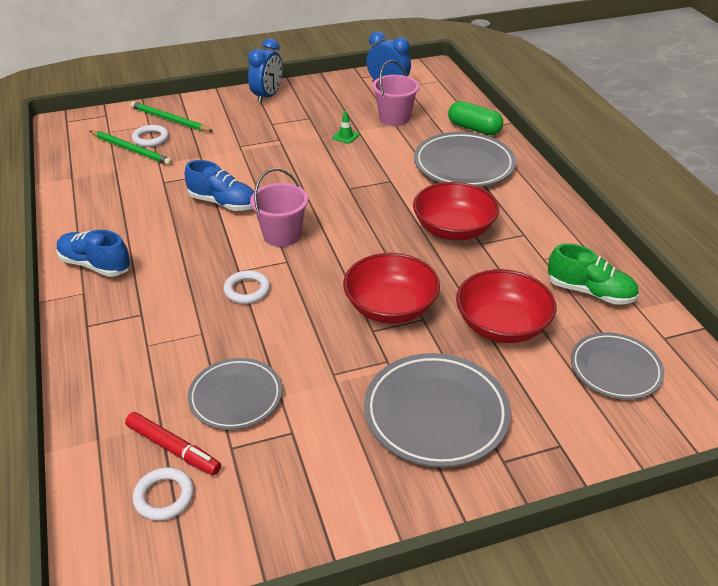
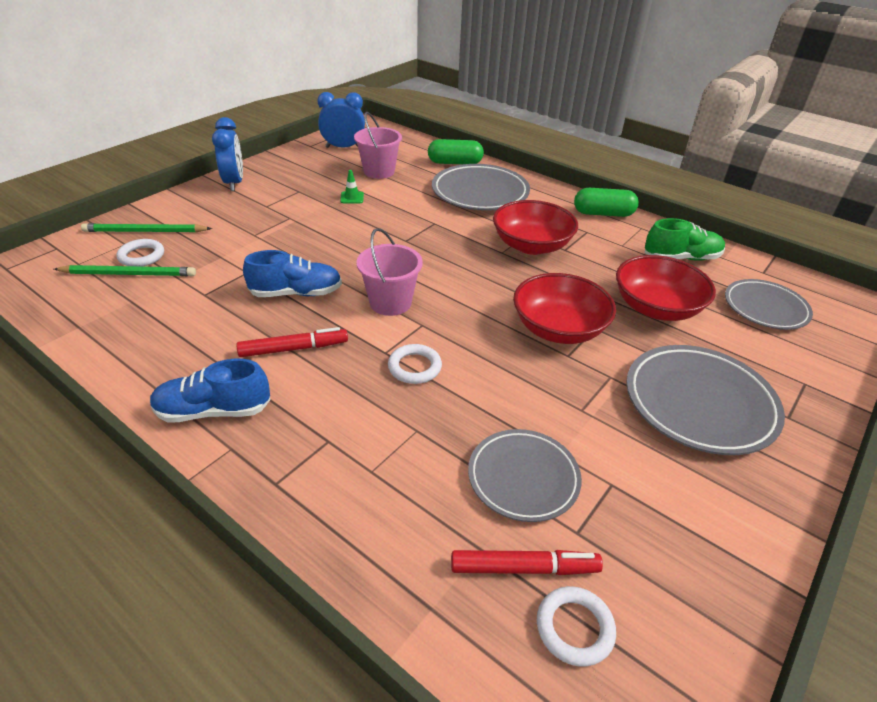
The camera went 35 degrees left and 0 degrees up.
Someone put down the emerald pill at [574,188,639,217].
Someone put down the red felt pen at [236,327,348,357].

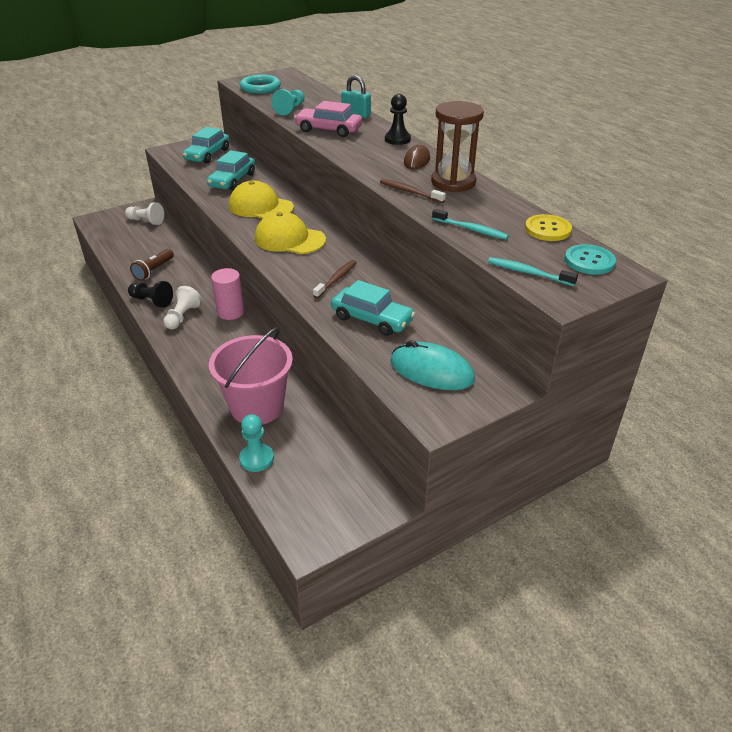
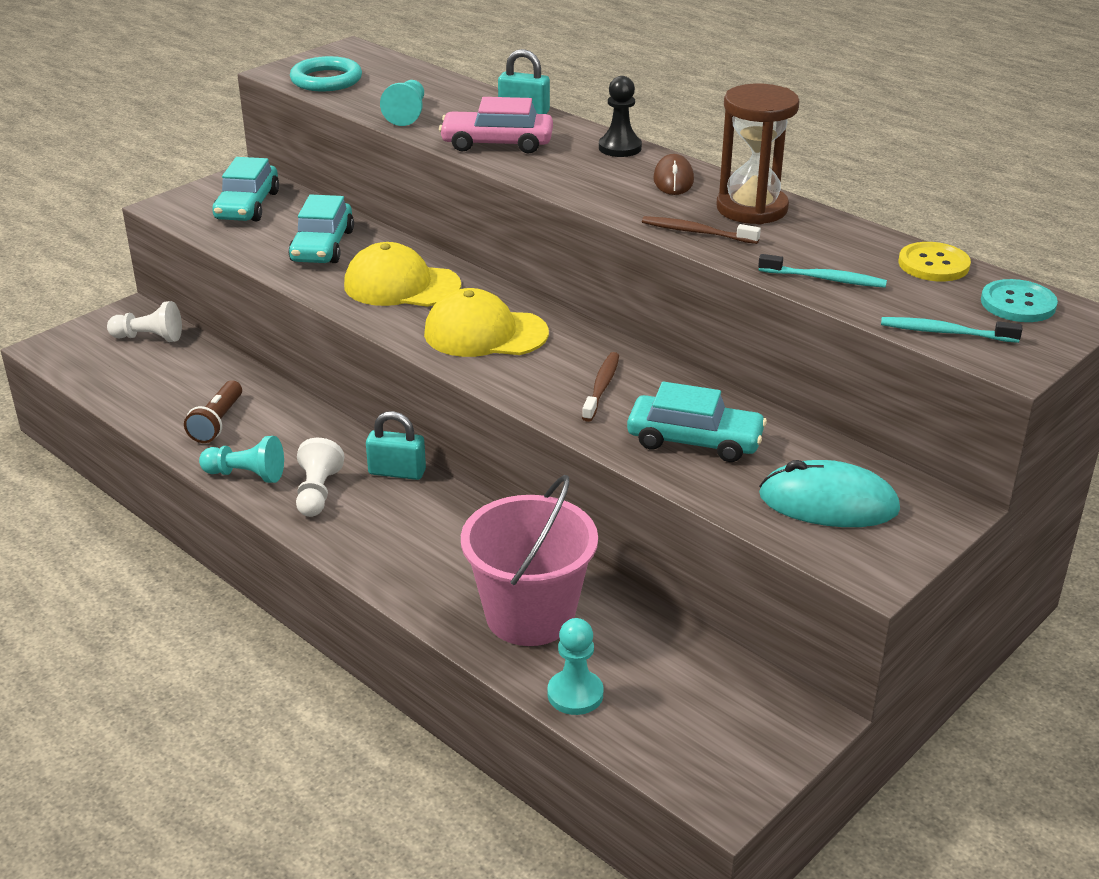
The camera went 15 degrees left and 5 degrees down.
Someone swapped the pink solid cylinder at [211,268,245,320] for the teal padlock at [366,411,426,480].
Someone repainted the black chess pawn at [128,281,173,308], which became the teal chess pawn at [199,436,284,483].

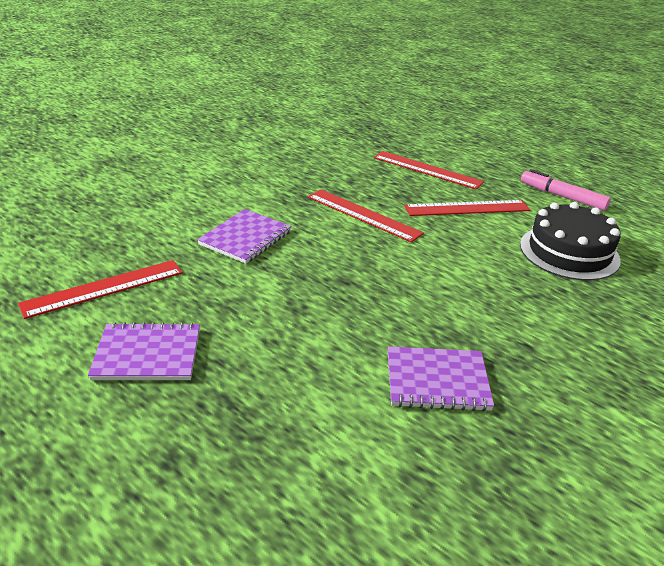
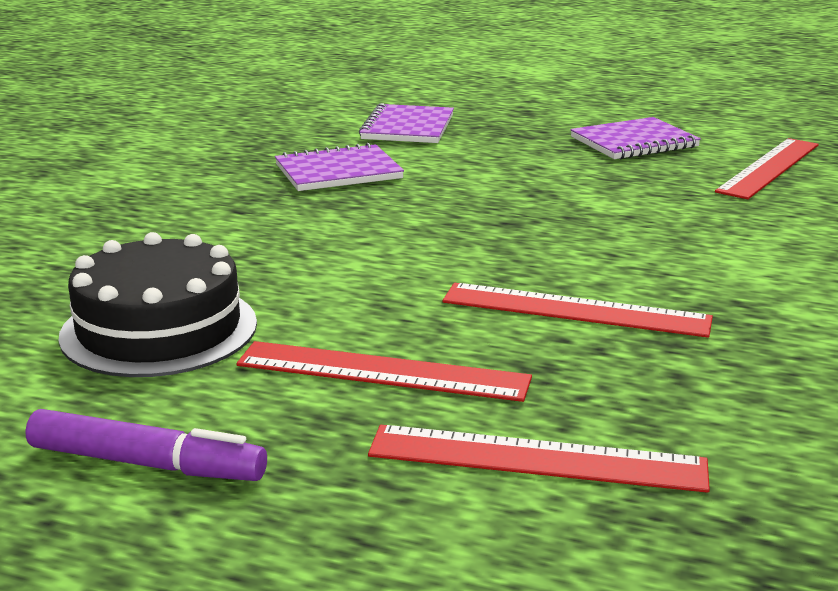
The camera went 160 degrees right and 10 degrees down.
Someone repainted the pink felt pen at [521,169,611,211], which became the violet felt pen at [26,409,267,481].
Someone rotated the red straightedge at [405,200,530,216] by 45 degrees clockwise.
Someone carried the violet exercise book from [197,209,292,264] to [359,103,454,143].

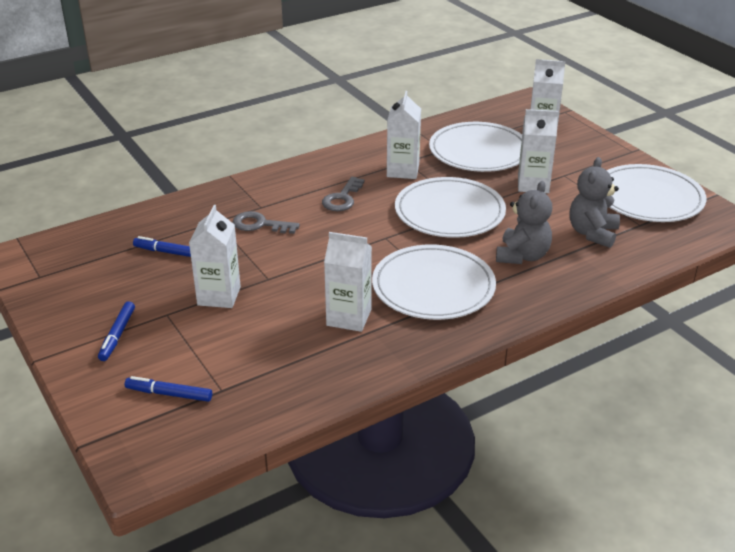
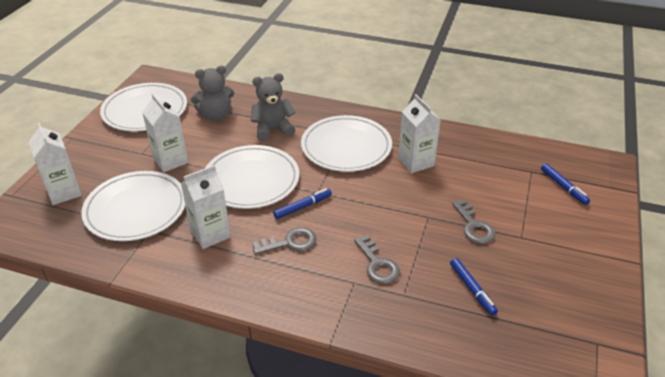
The camera went 130 degrees left and 5 degrees up.
Someone swapped the white carton at [189,205,241,308] for the ash-grey door key at [452,200,496,244].
Someone carried the blue felt pen from [98,301,135,361] to [273,188,332,219].

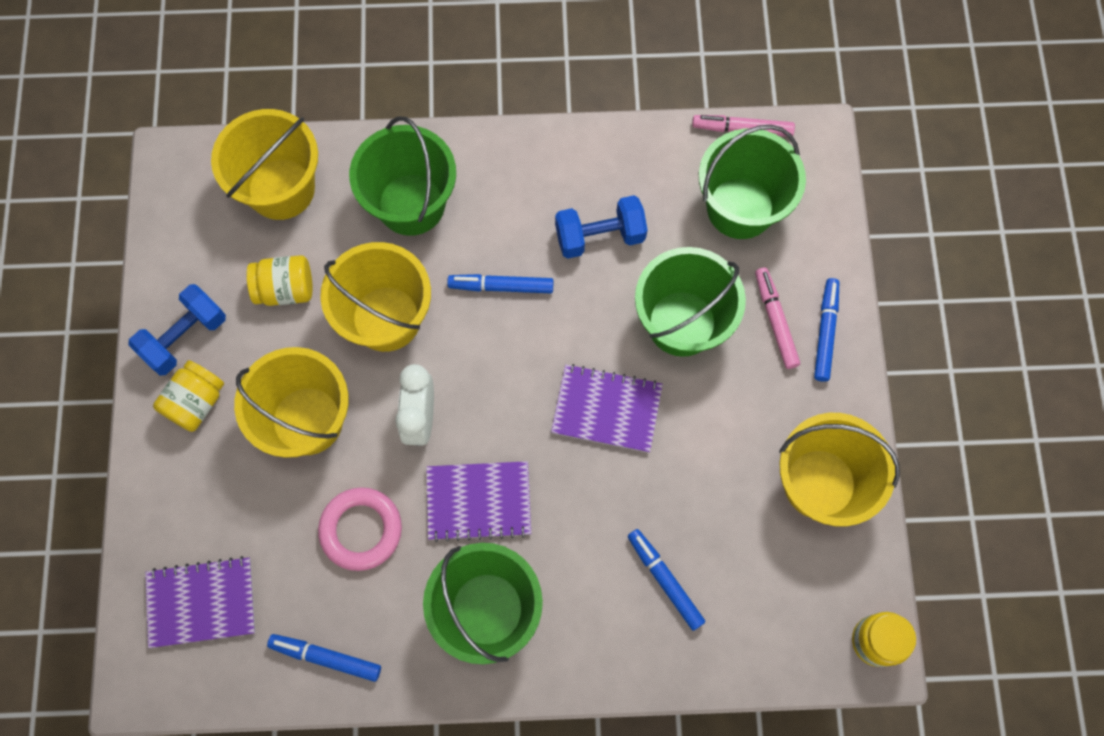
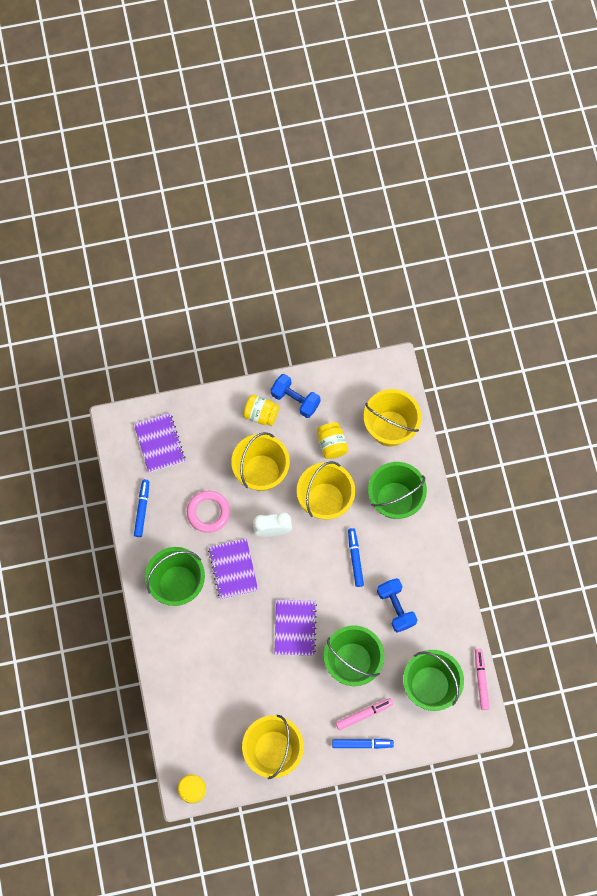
The camera went 80 degrees right and 0 degrees up.
Someone took away the blue felt pen at [628,529,705,631].

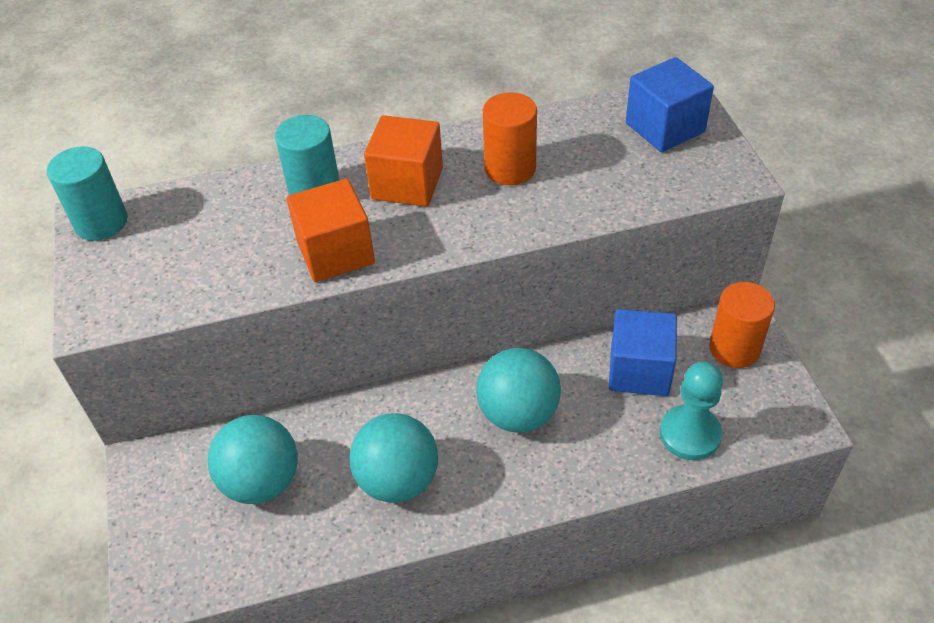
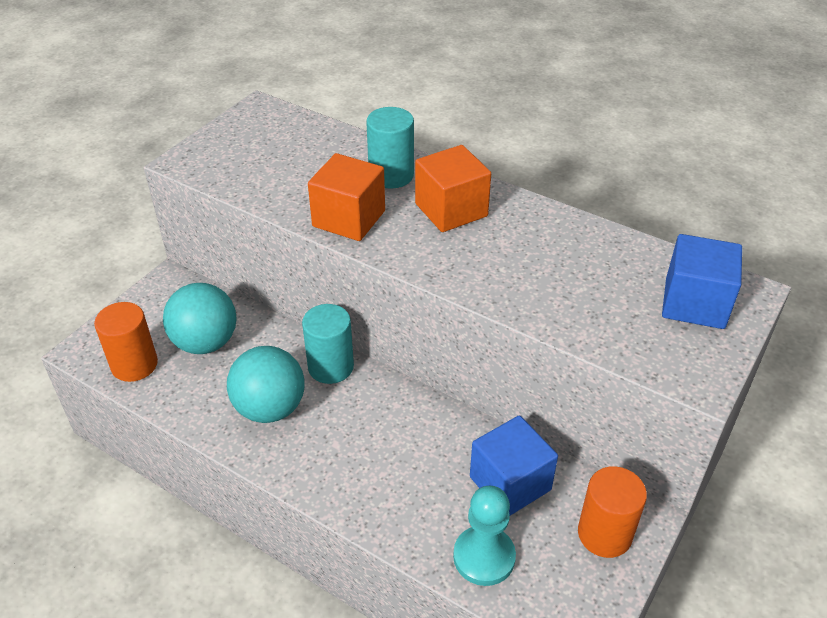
The camera went 45 degrees right and 5 degrees down.
Someone carried the orange-coloured solid cylinder from [483,92,537,185] to [94,302,158,382].
Someone carried the teal solid cylinder from [47,146,128,241] to [302,304,354,384].
Someone took away the teal play ball at [476,348,561,433].

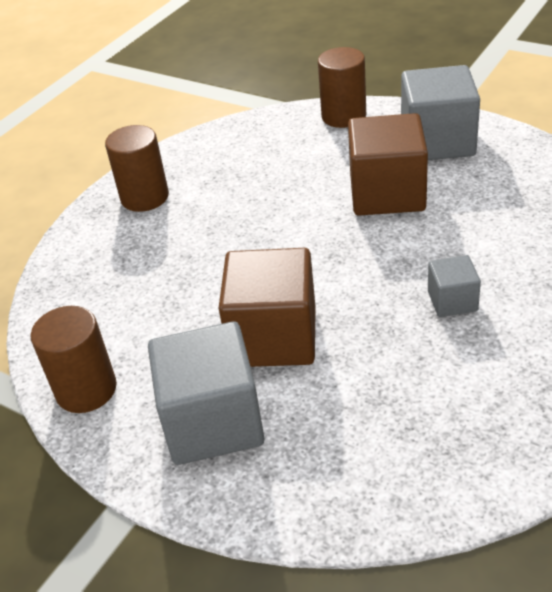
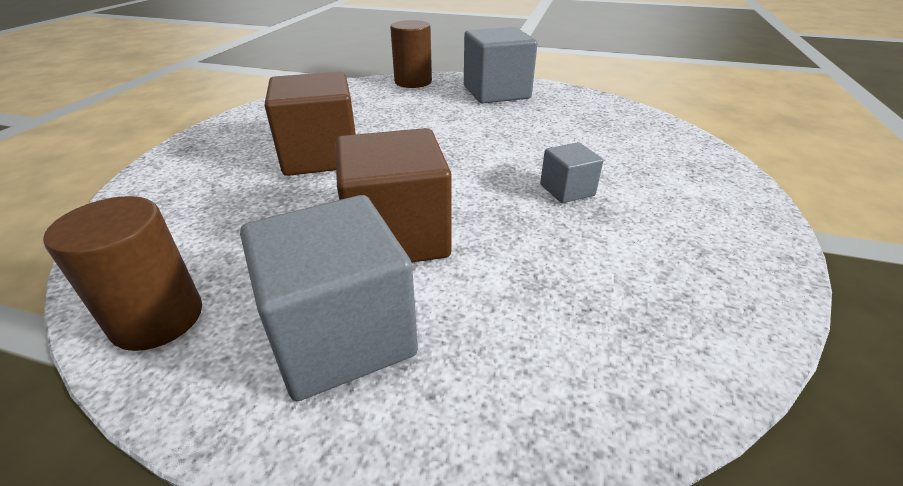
The camera went 20 degrees left and 5 degrees down.
Someone carried the dark brown solid cube from [348,113,428,216] to [265,72,356,176].
Someone took away the dark brown solid cylinder at [105,125,169,212].

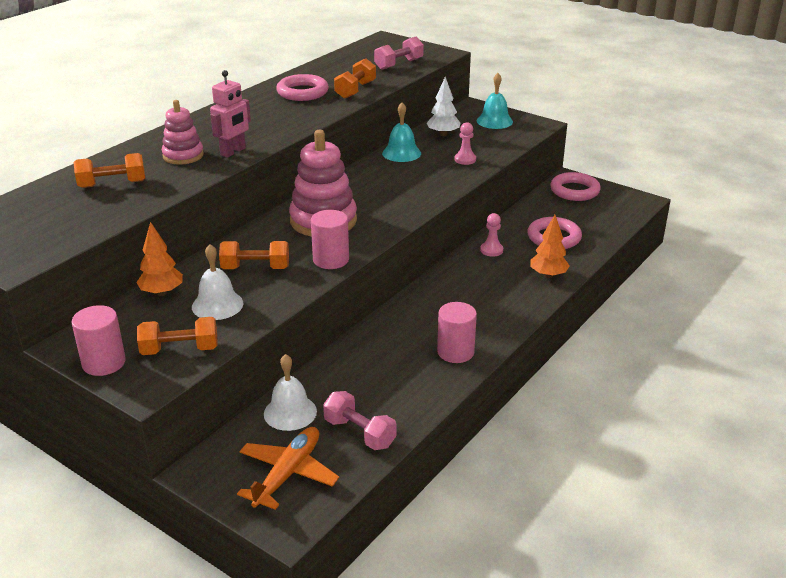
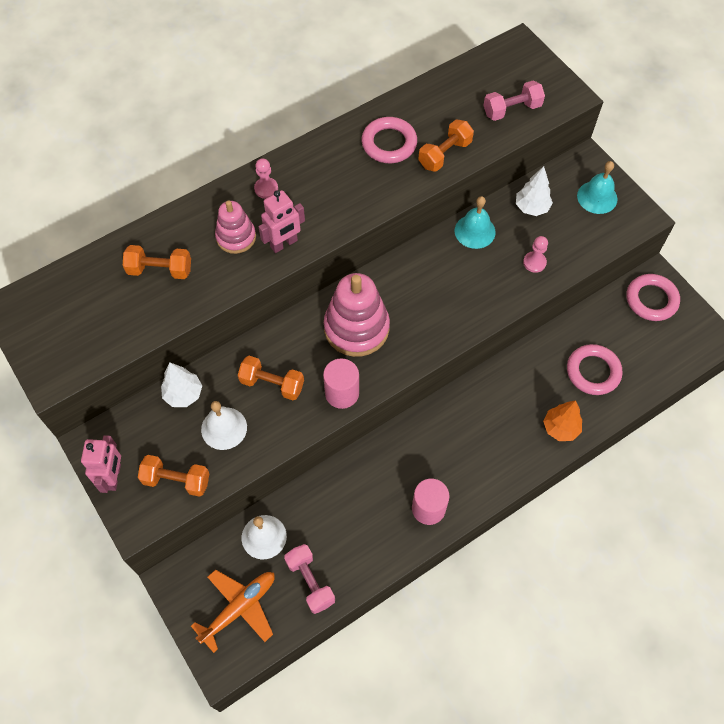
The camera went 20 degrees right and 30 degrees up.
Someone carried the pink chess pawn from [480,213,503,257] to [254,158,278,199].
Someone repainted the orange-coloured tree at [136,222,183,296], which became the white tree at [161,362,202,407].
Someone swapped the pink solid cylinder at [71,305,126,376] for the pink robot figure at [81,435,121,493].

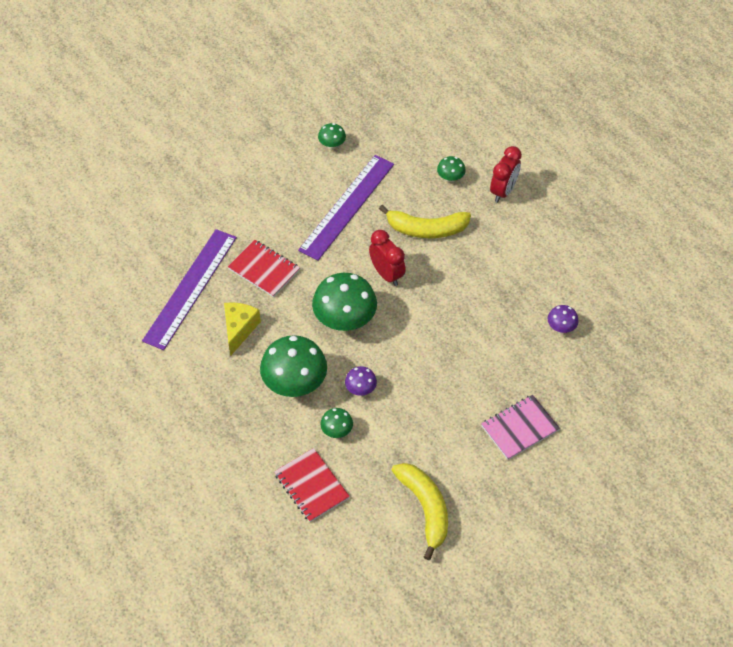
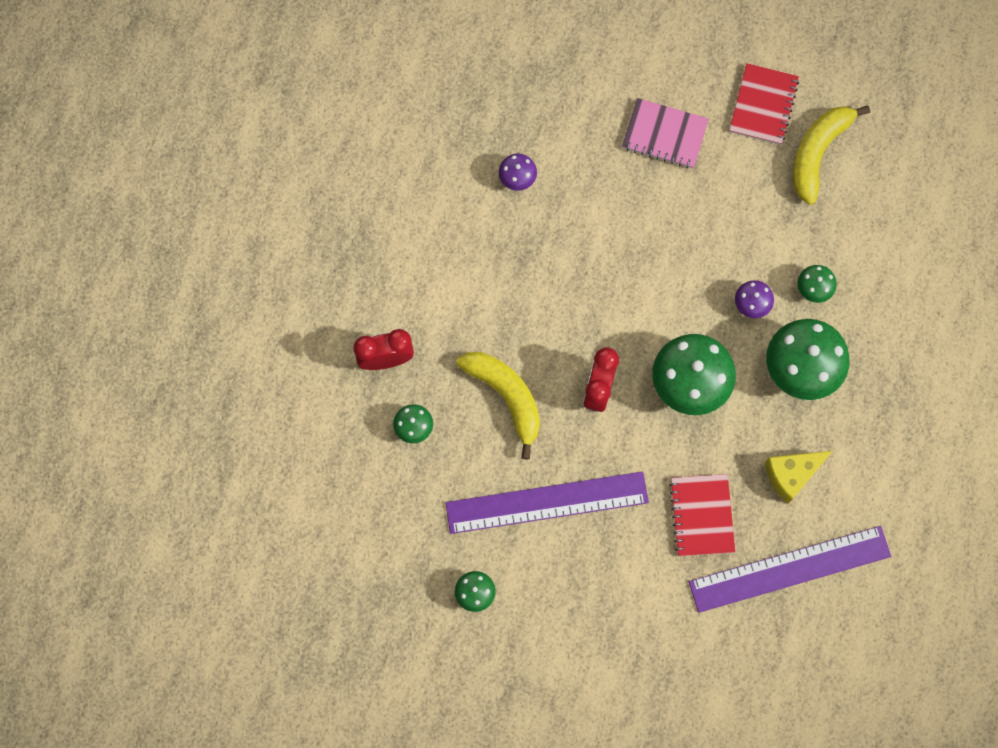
The camera went 130 degrees left and 20 degrees up.
Someone carried the red exercise book from [274,448,350,522] to [729,63,799,145].

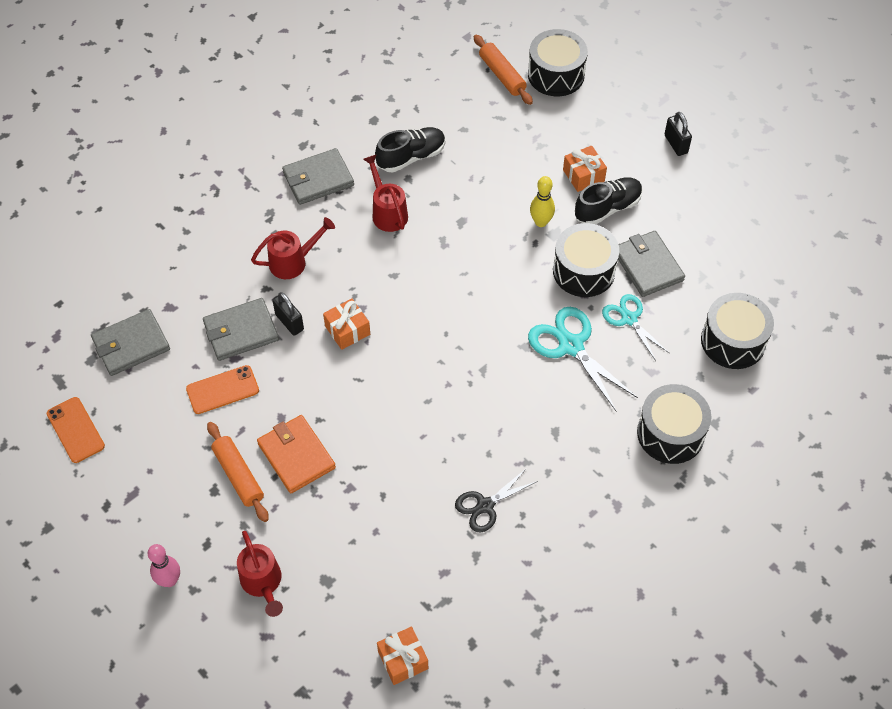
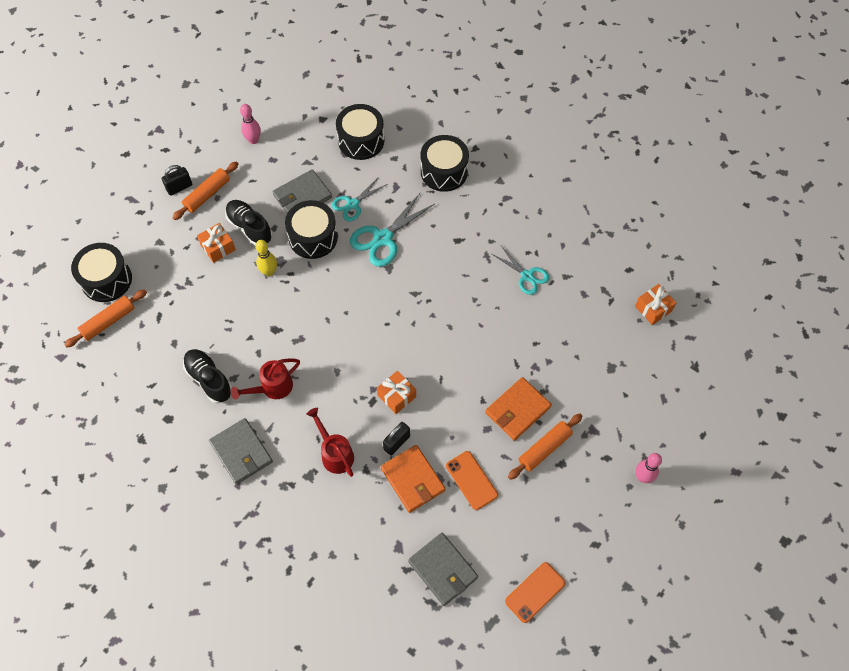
The camera went 100 degrees left and 5 degrees up.
Someone repainted the ash-grey card wallet at [203,298,279,361], which became the orange-coloured card wallet at [381,445,445,513].
Someone repainted the black pair of scissors at [455,468,538,532], which became the teal pair of scissors at [492,246,549,295].
Someone took away the red sprinkling can at [237,531,283,617].
Someone put down the pink skittle at [240,104,261,144].
Someone put down the orange-coloured pastry roller at [172,161,239,220].

